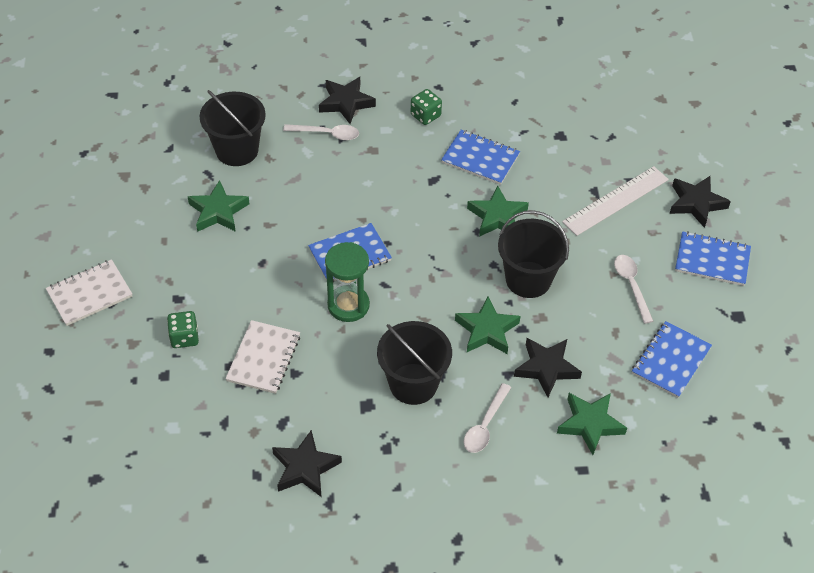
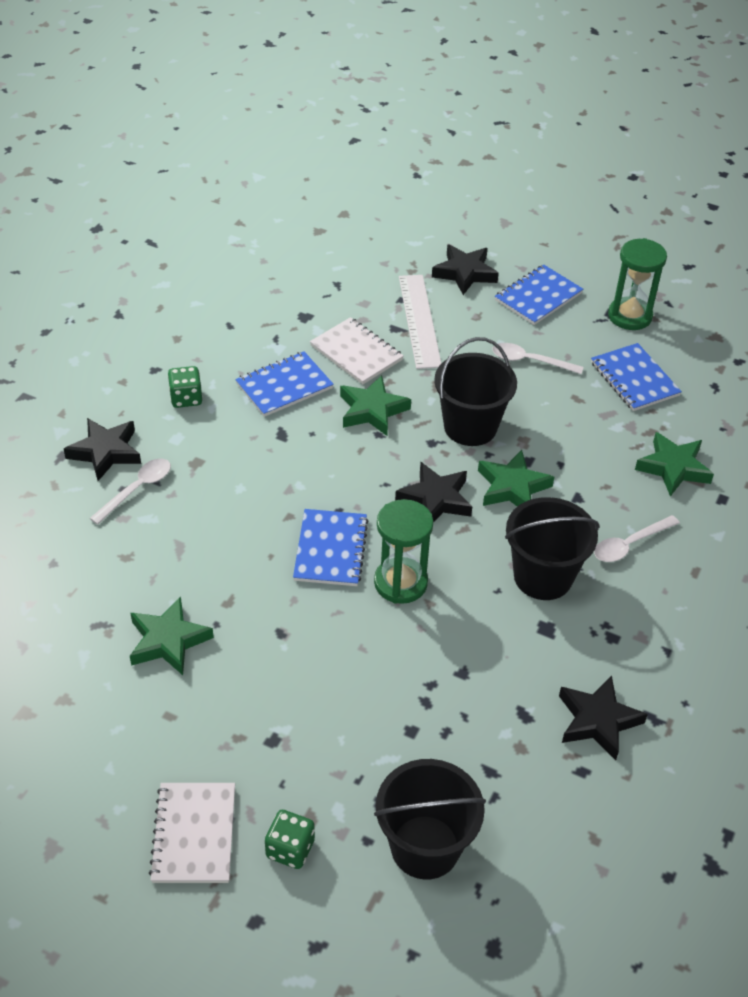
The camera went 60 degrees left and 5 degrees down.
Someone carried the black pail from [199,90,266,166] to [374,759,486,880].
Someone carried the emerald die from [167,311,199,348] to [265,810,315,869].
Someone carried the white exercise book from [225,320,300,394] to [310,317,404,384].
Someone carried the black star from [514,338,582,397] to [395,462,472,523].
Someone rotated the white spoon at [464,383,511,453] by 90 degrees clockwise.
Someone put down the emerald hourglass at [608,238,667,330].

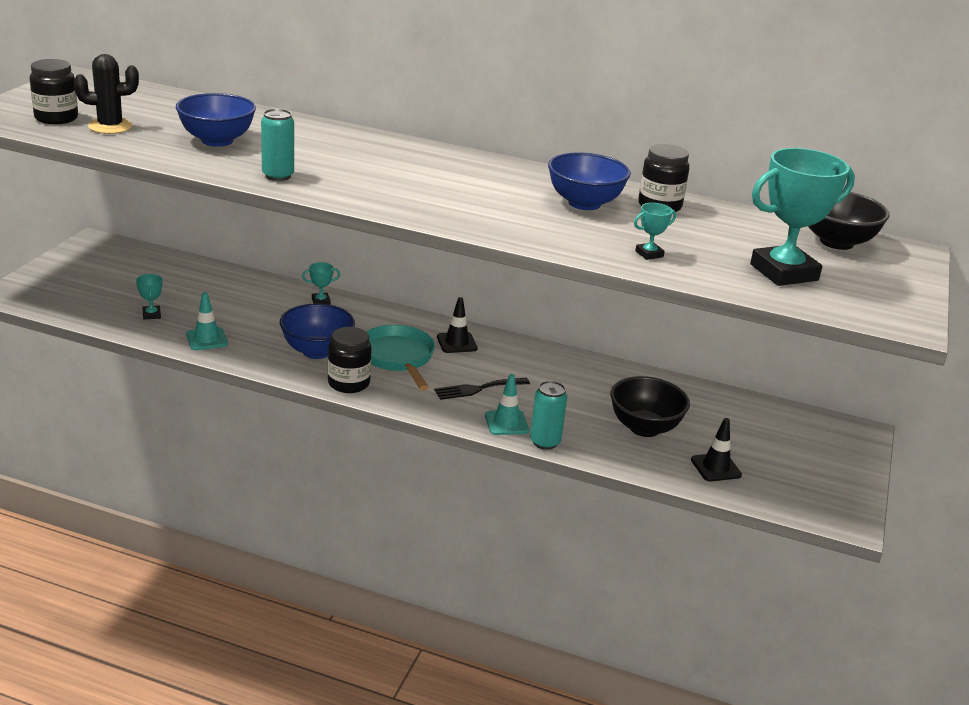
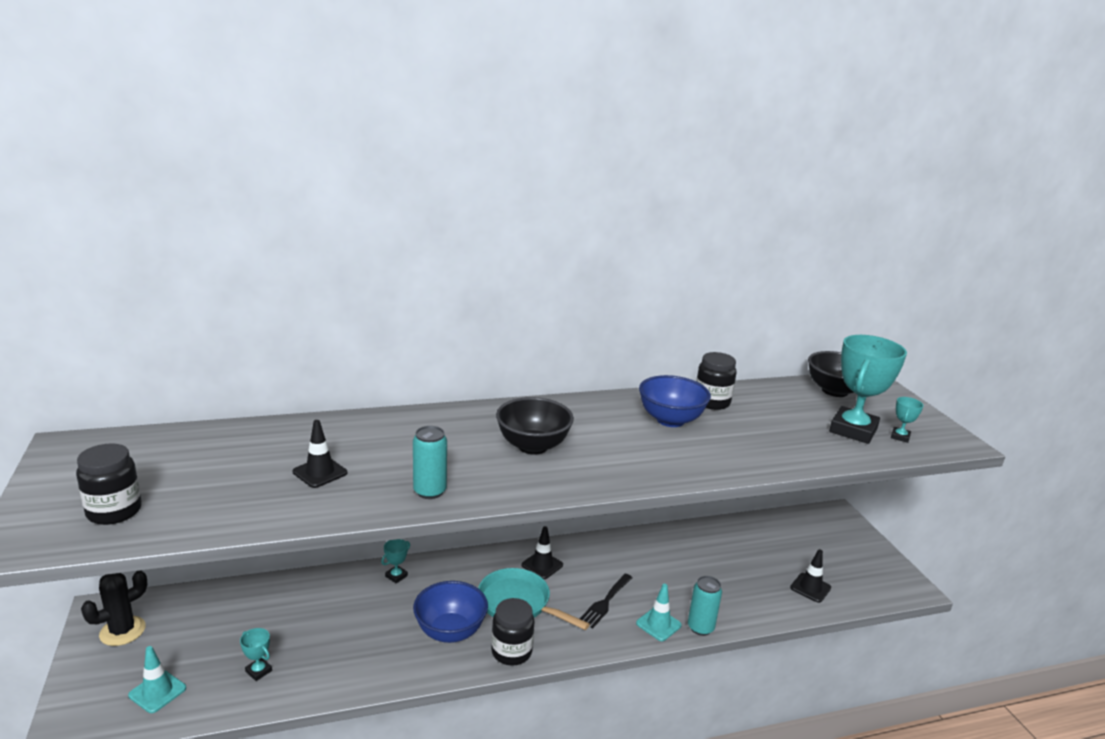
The camera went 35 degrees left and 5 degrees down.
Someone carried the black cactus from [74,54,139,134] to [81,570,147,646].
Someone swapped the blue serving bowl at [176,93,256,147] for the black traffic cone at [293,420,347,488].
Someone carried the teal prize cup from [634,203,676,260] to [891,397,924,443].
Someone carried the teal traffic cone from [186,292,228,350] to [128,646,186,713].
Someone carried the black serving bowl from [610,376,690,437] to [496,397,574,455].

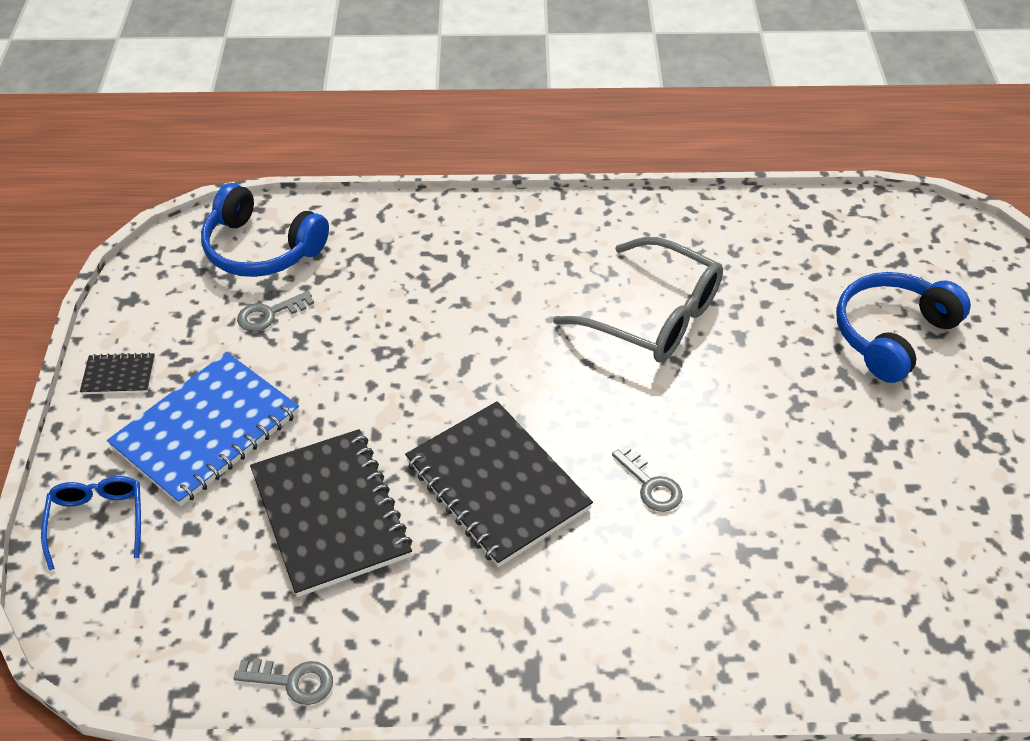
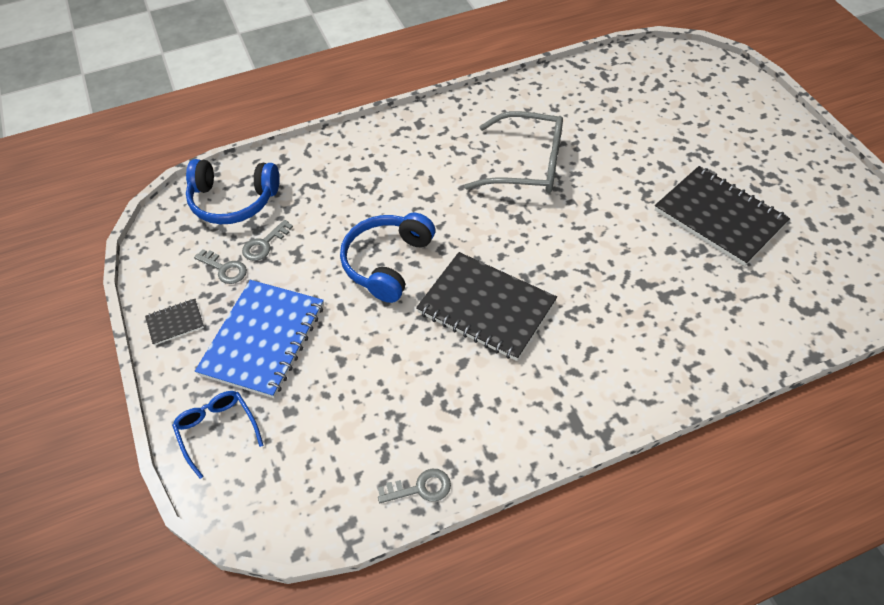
The camera went 20 degrees left and 5 degrees up.
Someone carried the blue headphones from [836,272,971,383] to [340,213,435,303].
Someone carried the black exercise book from [250,429,412,597] to [655,166,790,266].
Someone carried the ash-grey door key from [612,445,683,512] to [194,249,247,284].

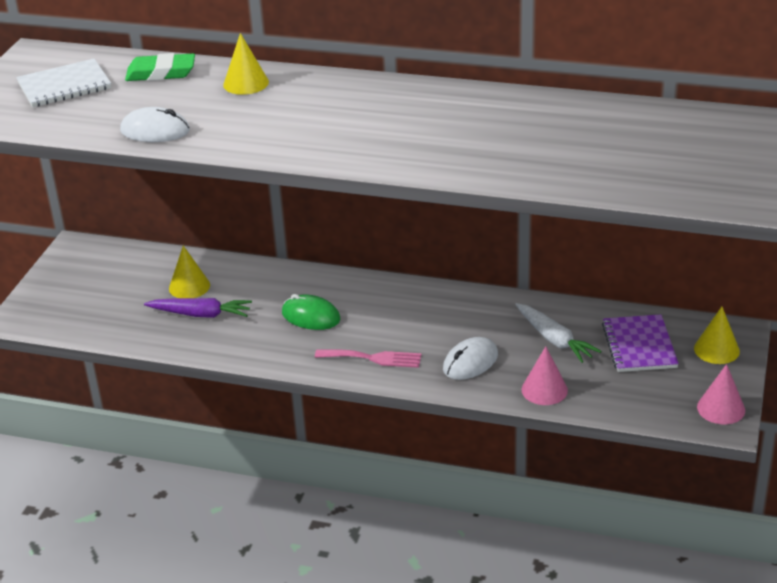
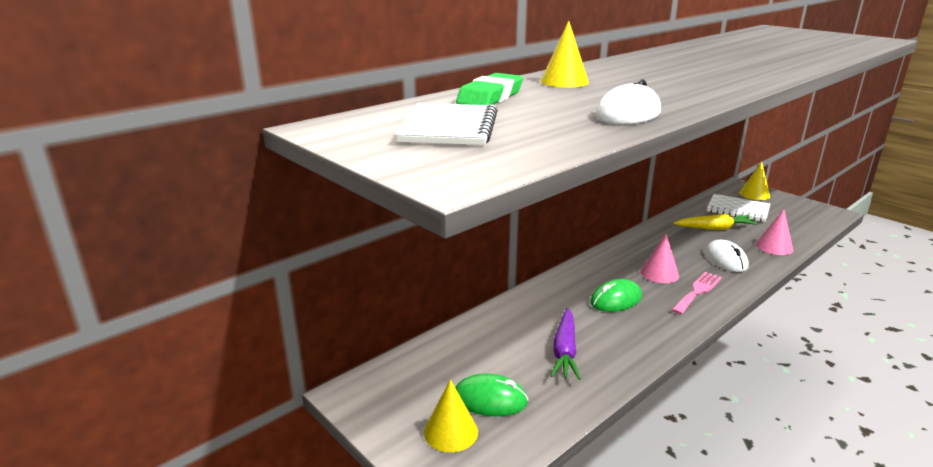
The camera went 60 degrees left and 10 degrees down.
Someone carried the bright yellow cone from [169,246,210,298] to [424,379,478,452].
Someone rotated the violet toy carrot at [144,298,252,318] by 150 degrees clockwise.
Someone repainted the white toy carrot at [515,303,601,363], which became the bright yellow toy carrot at [673,214,758,230].
Someone repainted the violet exercise book at [602,314,679,372], which became the white exercise book at [707,194,770,222].
Someone carried the pink cone from [697,364,745,424] to [641,234,679,283].
Someone put down the emerald computer mouse at [455,373,528,416].

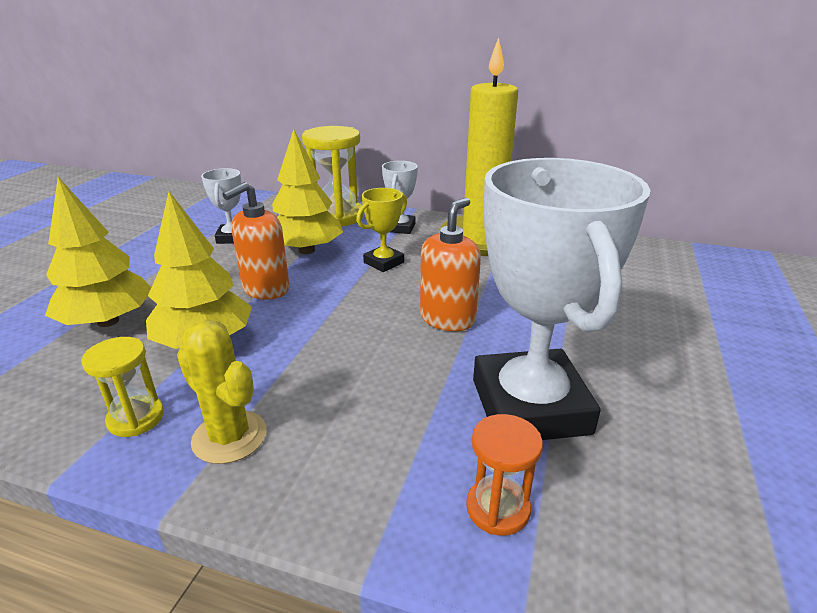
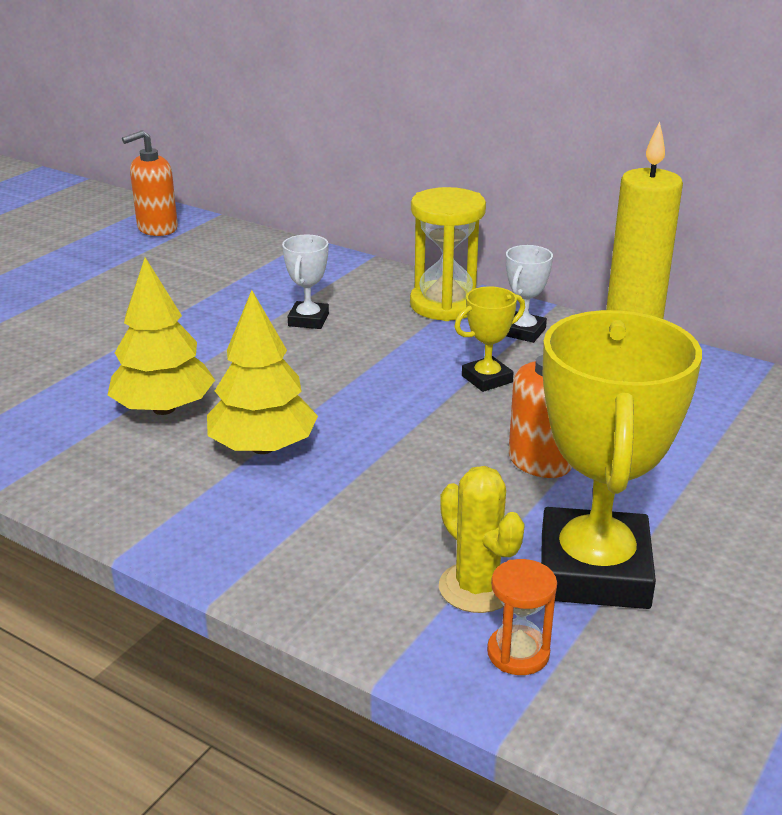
The camera went 15 degrees right and 0 degrees up.
Someone took away the bright yellow tree at [272,129,343,254].
Someone repainted the white prize cup at [473,158,651,440], which became the bright yellow prize cup at [541,310,702,609].
Someone carried the orange-coloured soap dispenser from [222,182,289,300] to [122,130,178,236].
Someone carried the bright yellow cactus from [177,319,266,464] to [439,466,525,613].
Someone took away the bright yellow hourglass at [81,337,164,437].

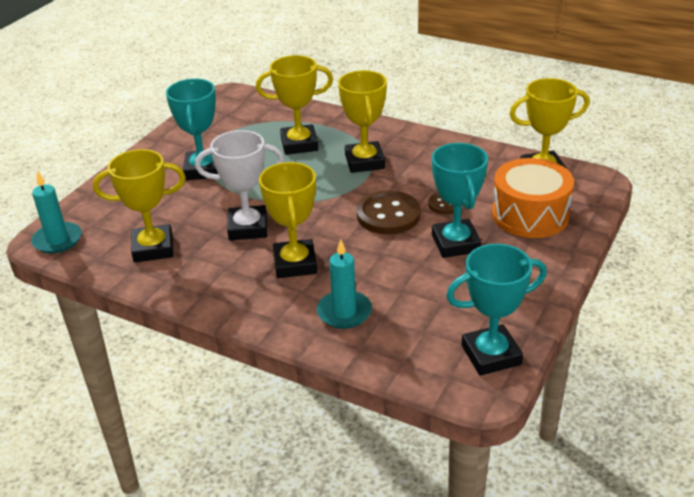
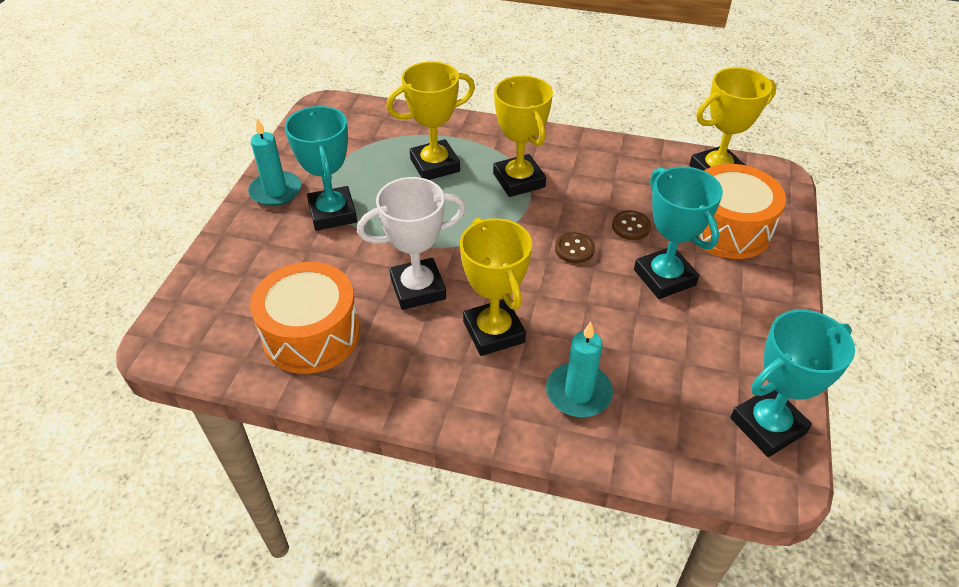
The camera went 15 degrees left and 10 degrees up.
Someone swapped the bright yellow prize cup at [93,149,186,262] for the orange-coloured snare drum at [250,262,360,374].
Someone carried the teal wax candle from [31,171,82,253] to [248,118,301,206].
Someone scaled the dark brown button at [357,190,421,235] by 0.53.

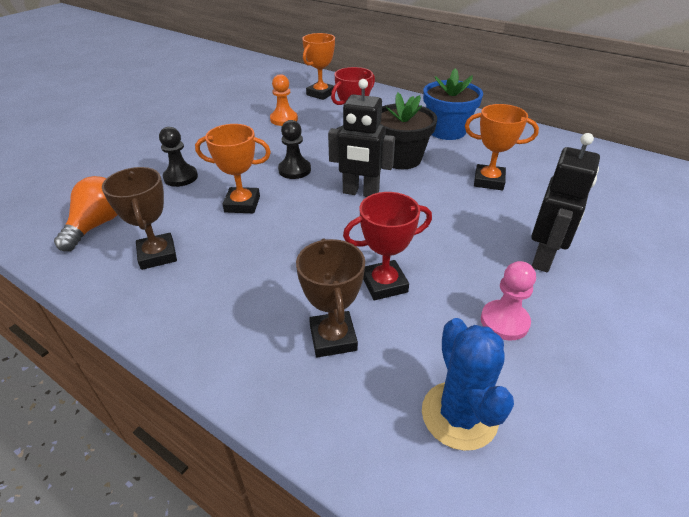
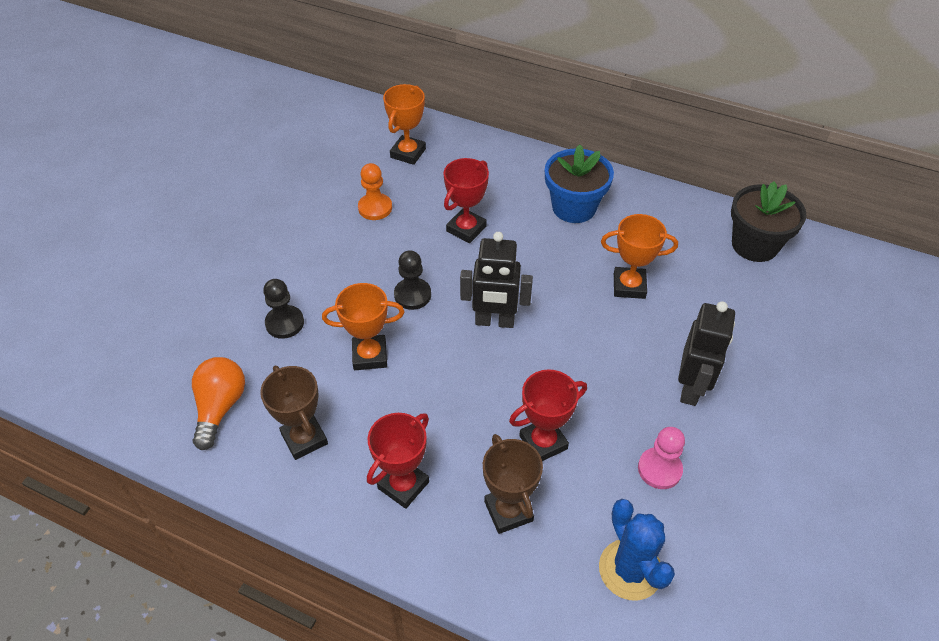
The camera went 10 degrees left and 10 degrees up.
Someone carried the black flower pot from [380,92,437,169] to [731,182,807,262].
Someone put down the red prize cup at [367,413,429,509].

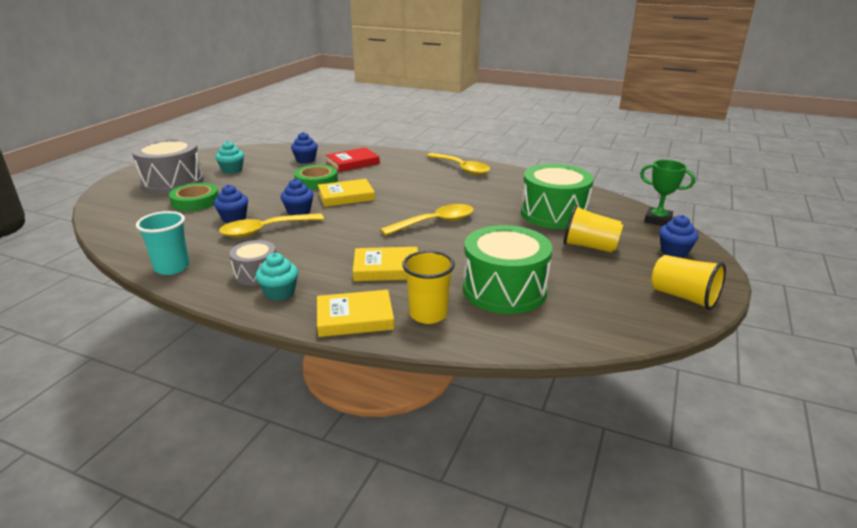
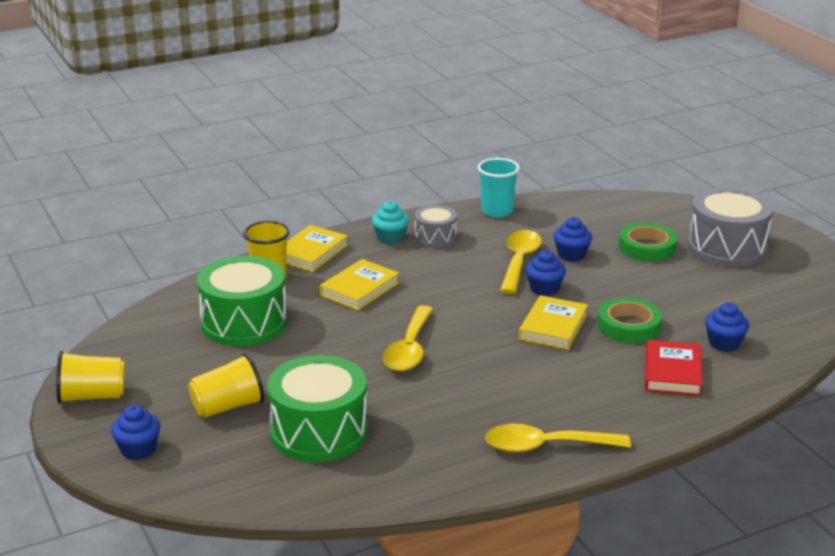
The camera went 130 degrees right and 0 degrees up.
Someone took away the teal cupcake at [216,141,244,174].
Someone took away the emerald prize cup at [640,160,696,226].

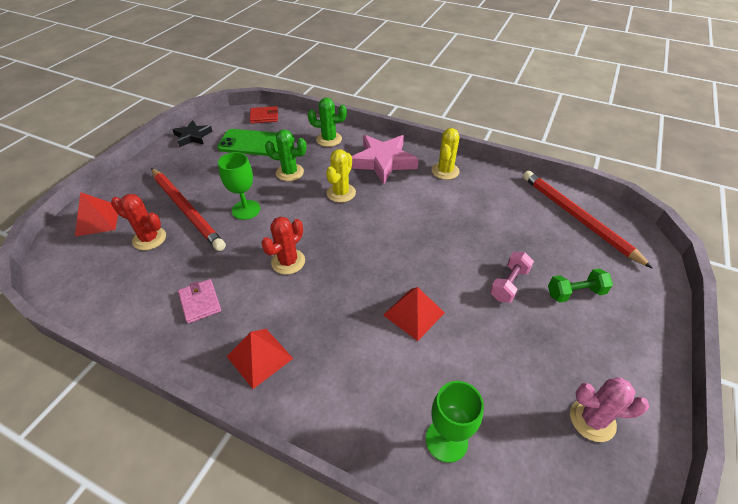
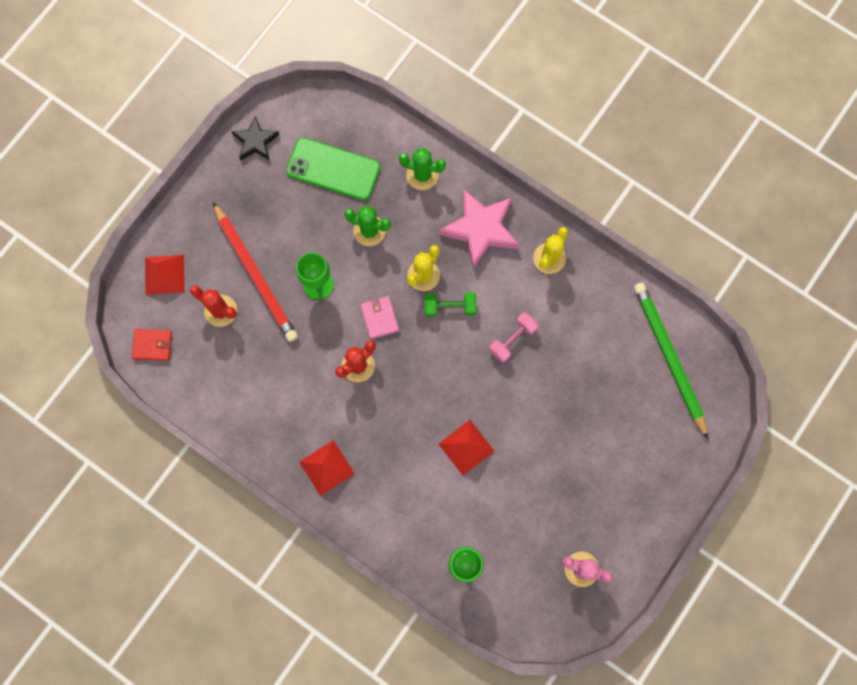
The camera went 10 degrees right and 30 degrees up.
Someone carried the red card wallet from [250,106,278,124] to [132,329,173,361].
Someone repainted the red wooden pencil at [523,171,653,269], which became the emerald wooden pencil at [634,283,709,440].
Someone carried the pink dumbbell from [490,252,534,303] to [489,312,538,363].
Someone carried the emerald dumbbell from [548,269,613,303] to [425,292,477,317].
Someone carried the pink card wallet from [178,279,221,323] to [360,296,399,339].

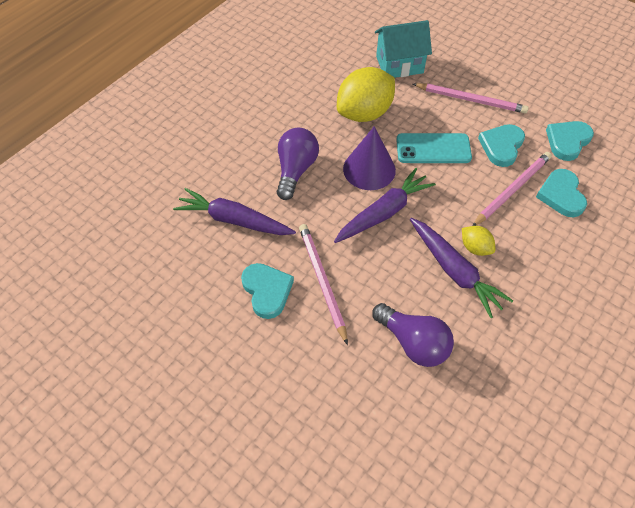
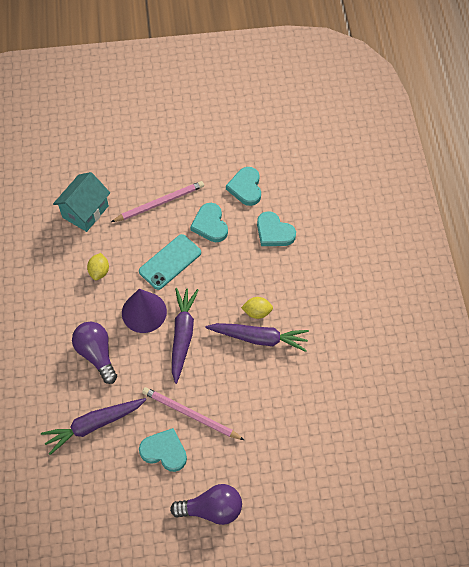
The camera went 45 degrees left and 5 degrees up.
Someone scaled the bright yellow lemon at [337,67,395,122] by 0.48.
Someone took away the pink wooden pencil at [472,152,552,226].
Someone carried the violet bulb from [372,303,454,367] to [170,484,242,525].

